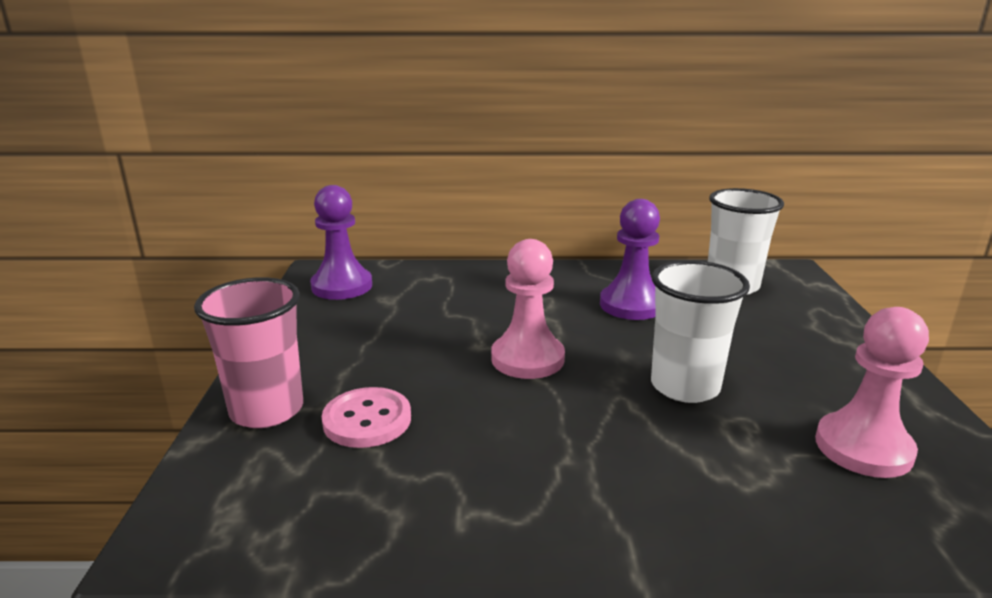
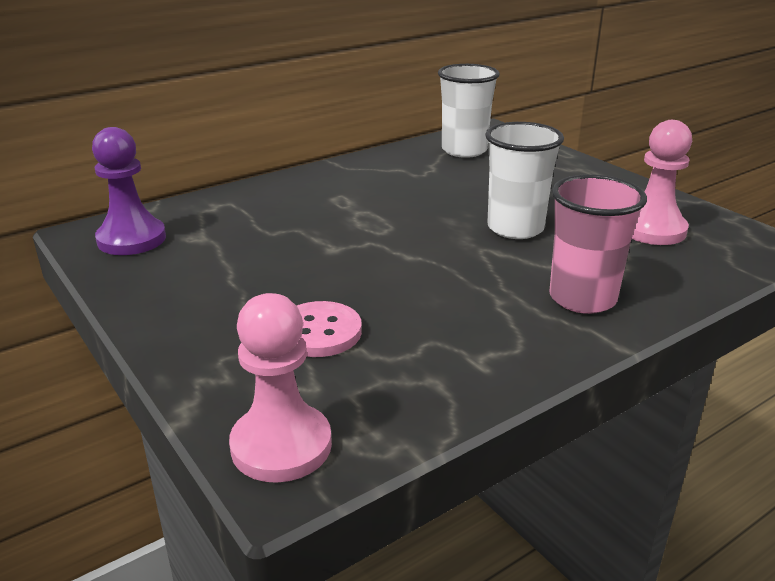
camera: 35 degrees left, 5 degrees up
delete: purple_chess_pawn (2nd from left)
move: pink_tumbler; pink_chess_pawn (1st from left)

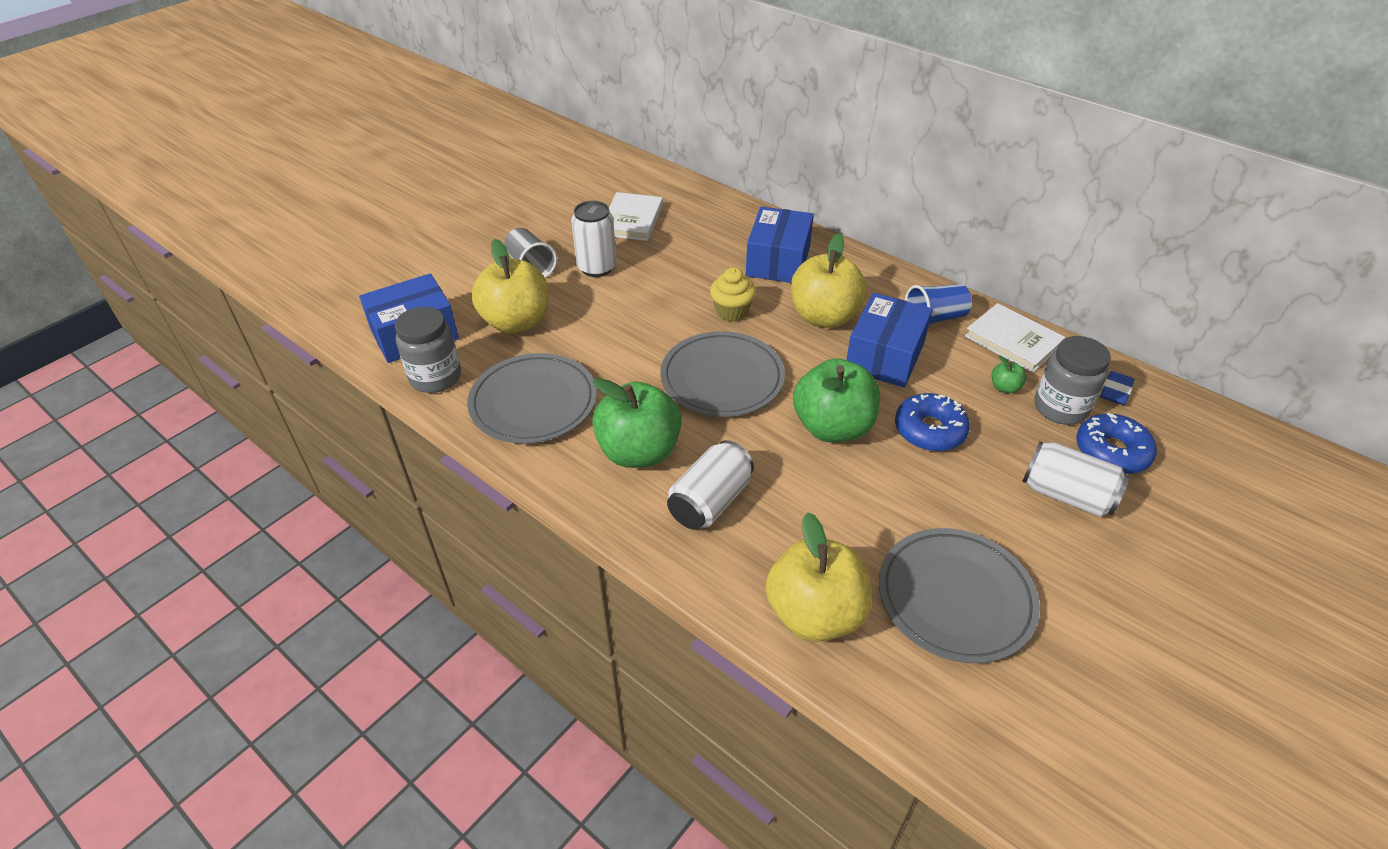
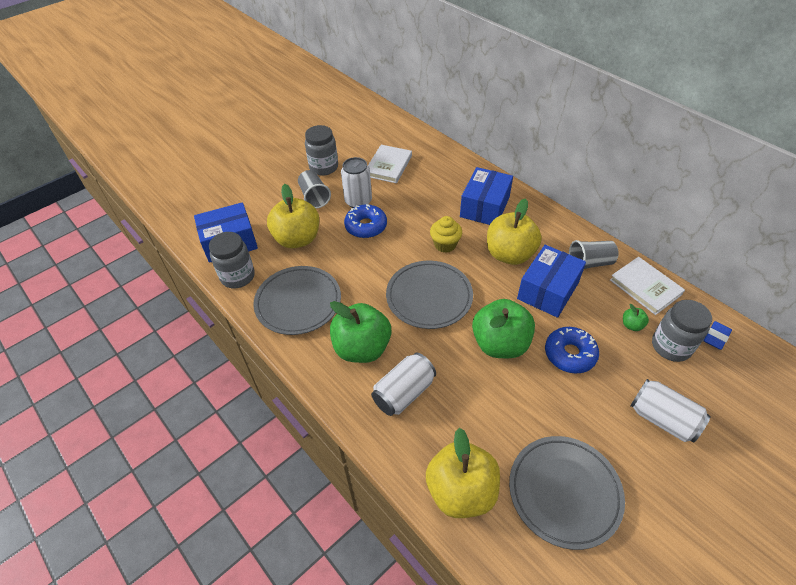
camera: 10 degrees right, 5 degrees up
insert: ash-grey_jar (2nd from left)
move: blue_doughnut (2nd from left in the first image) to blue_doughnut (1st from left)
recolor: blue_tumbler to ash-grey_tumbler (2nd from left)

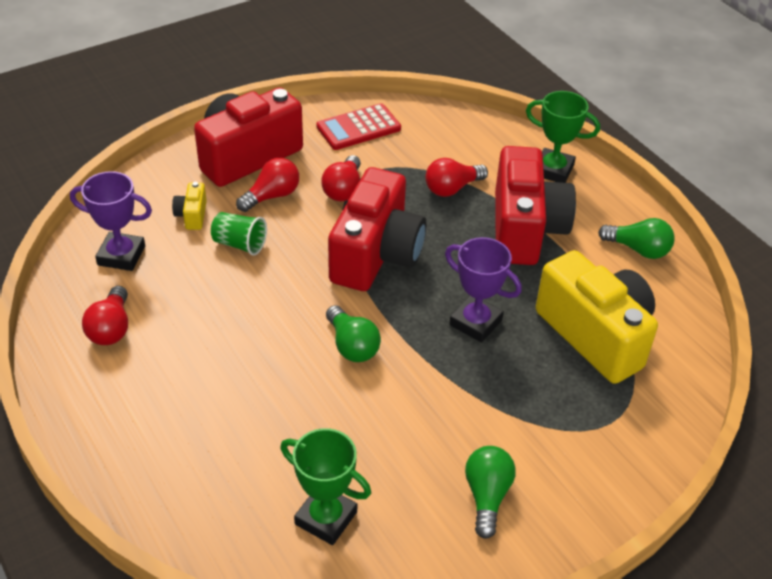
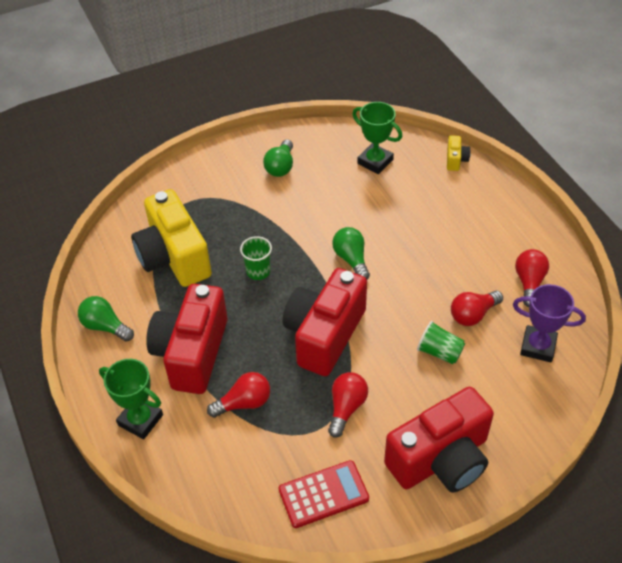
camera: 170 degrees left, 5 degrees up
move: yellow_photo_camera (1st from left in the first image) to yellow_photo_camera (2nd from left); red_lightbulb (2nd from left in the first image) to red_lightbulb (3rd from left)
replace: purple_trophy (2nd from left) to green_tumbler (1st from left)

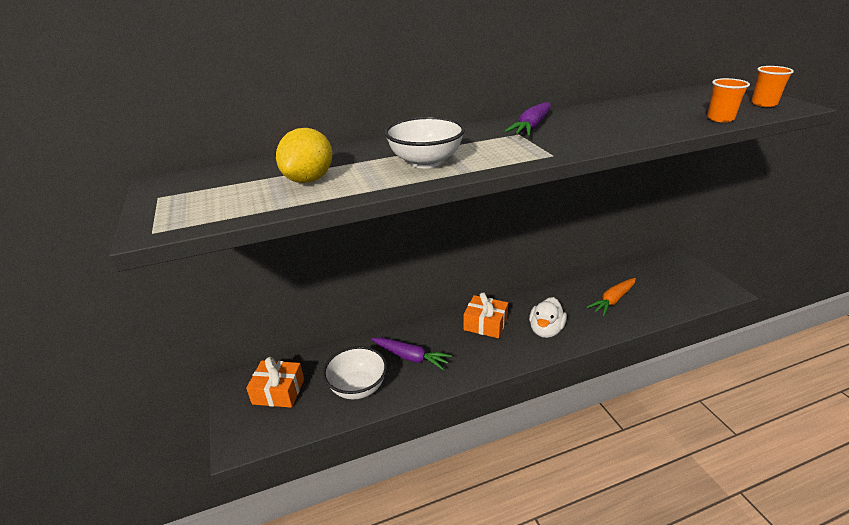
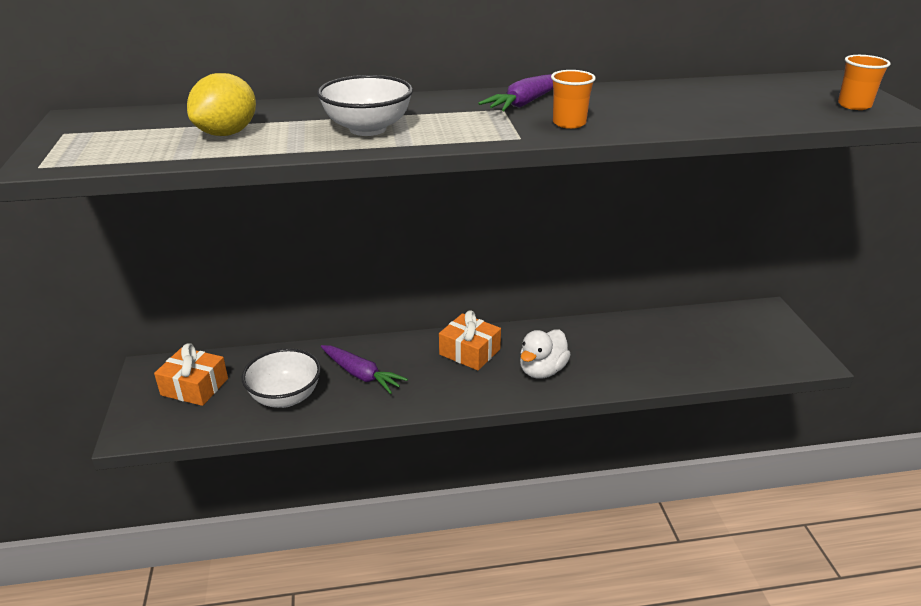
camera: 10 degrees right, 0 degrees up
delete: bright_orange_toy_carrot
move: bright_orange_tumbler (1st from left)

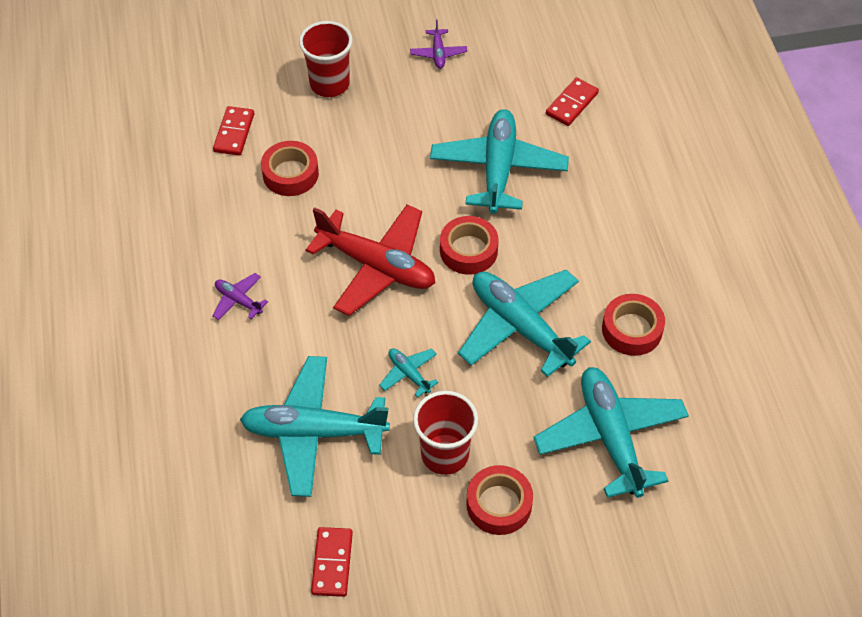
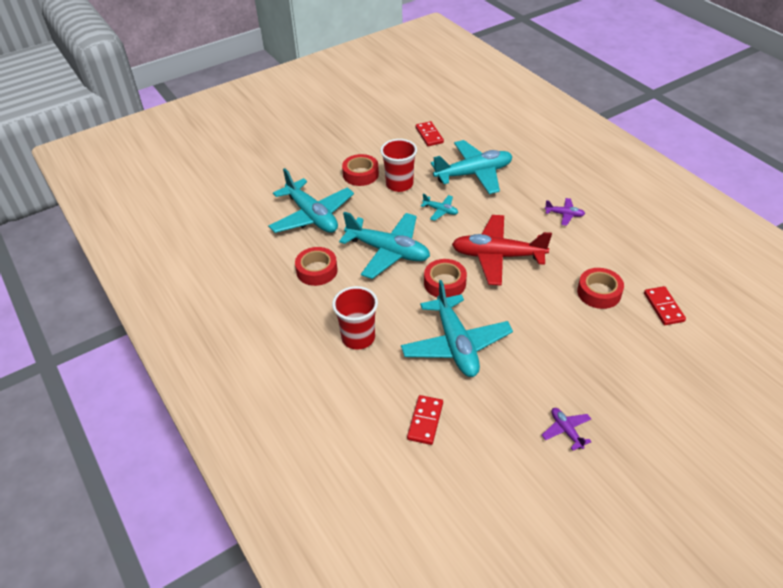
camera: 160 degrees right, 10 degrees down
move: red_tumbler (1st from left)

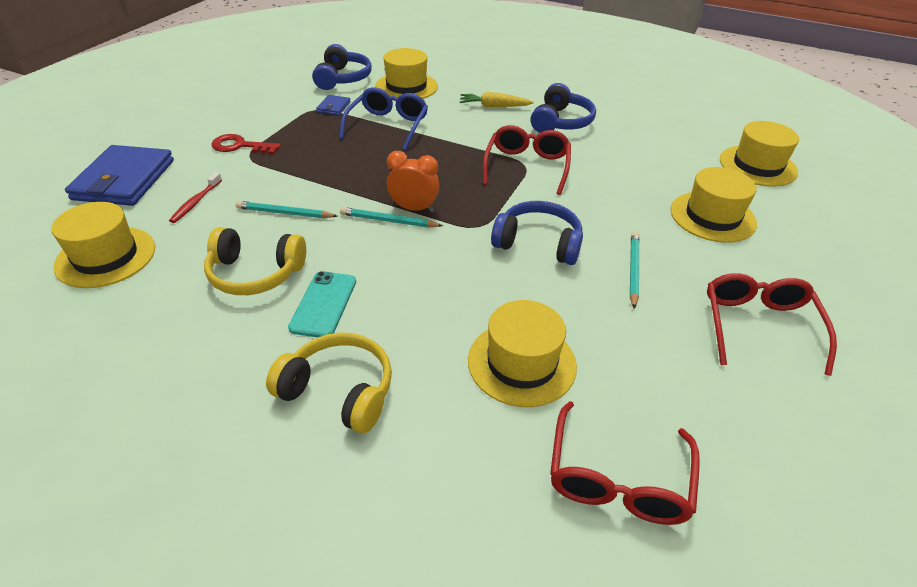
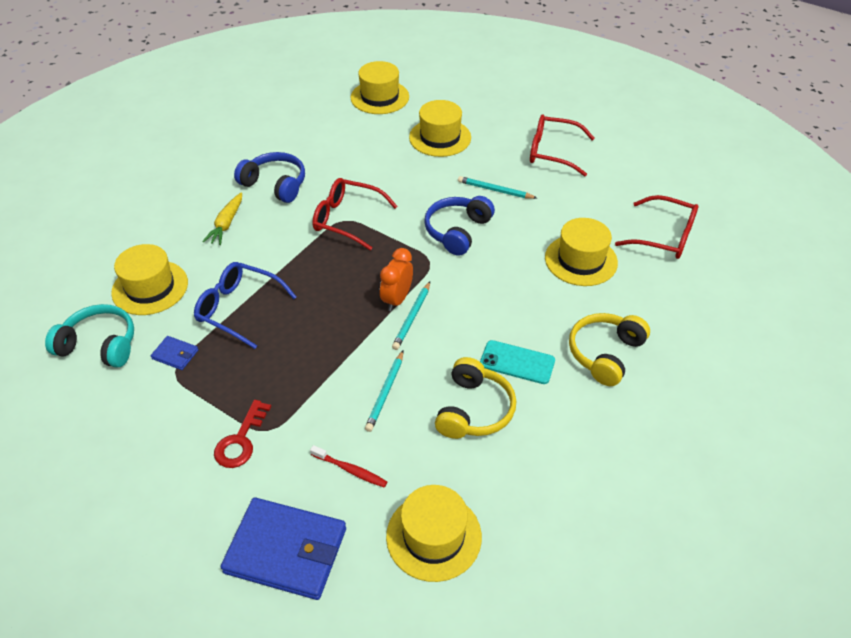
camera: 80 degrees left, 5 degrees up
recolor: blue_headphones (1st from left) to teal_headphones

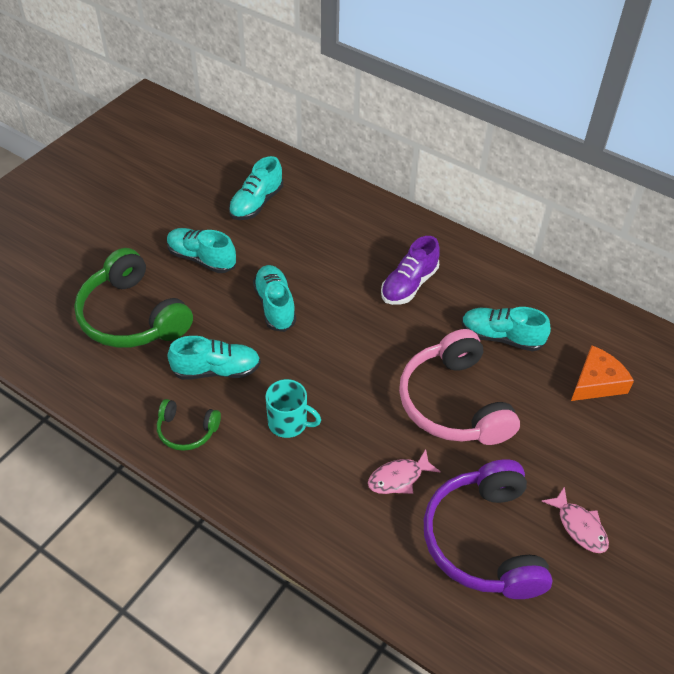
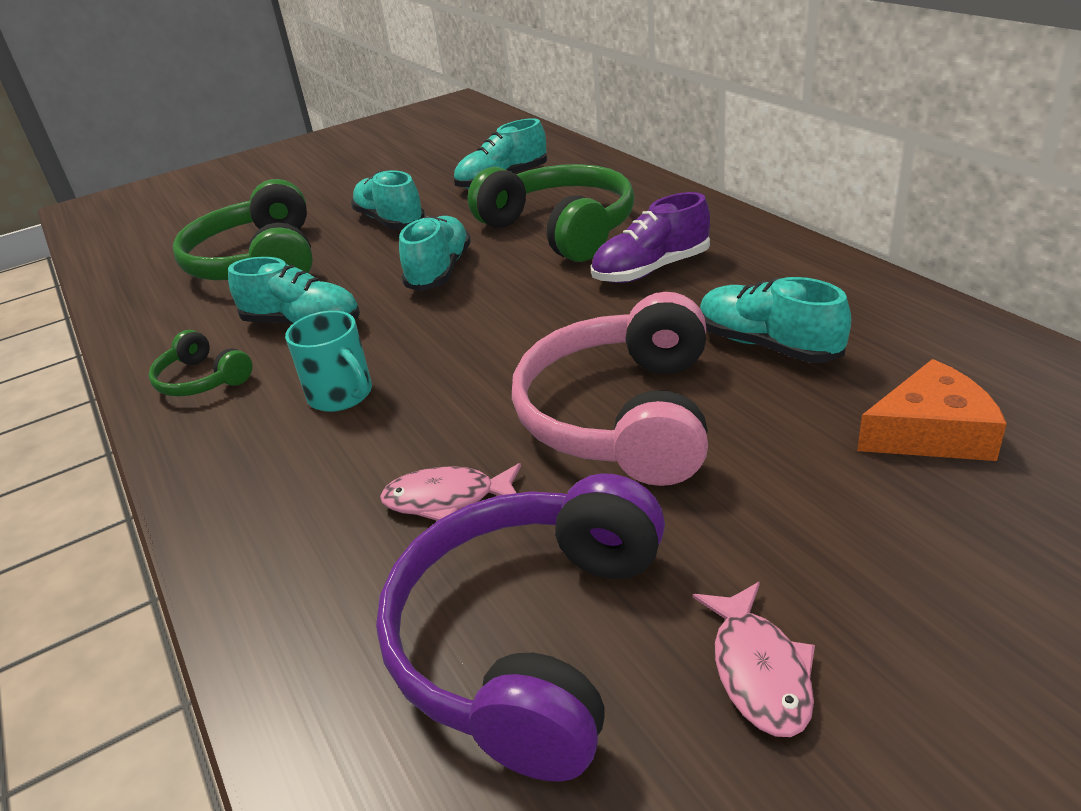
camera: 30 degrees right, 15 degrees down
insert: green_headphones (3rd from left)

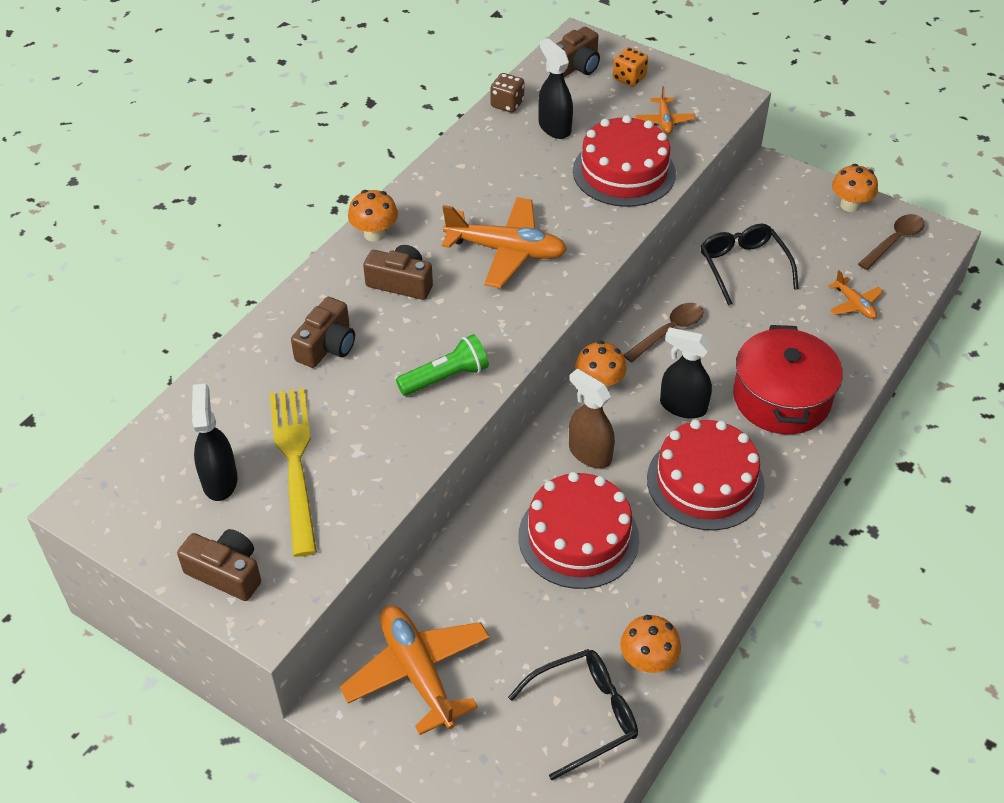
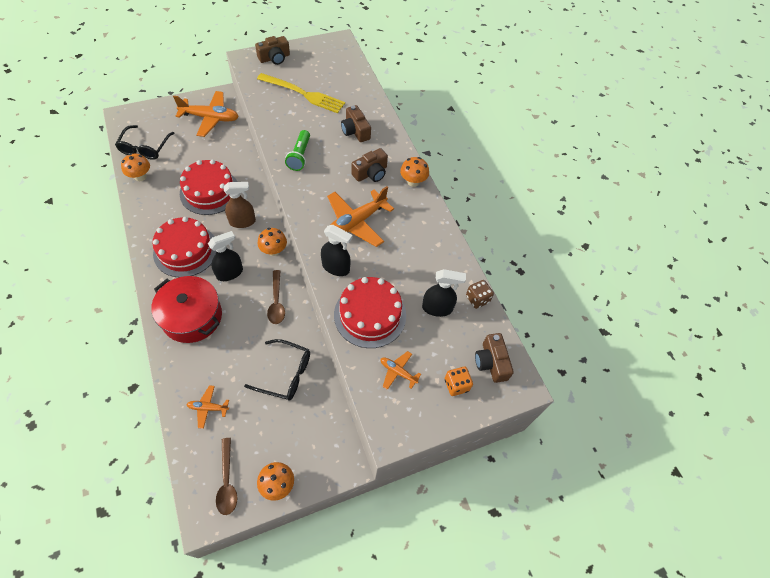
camera: 120 degrees right, 10 degrees up
move: black_sprayer (1st from left in the first image) to black_sprayer (2nd from left)

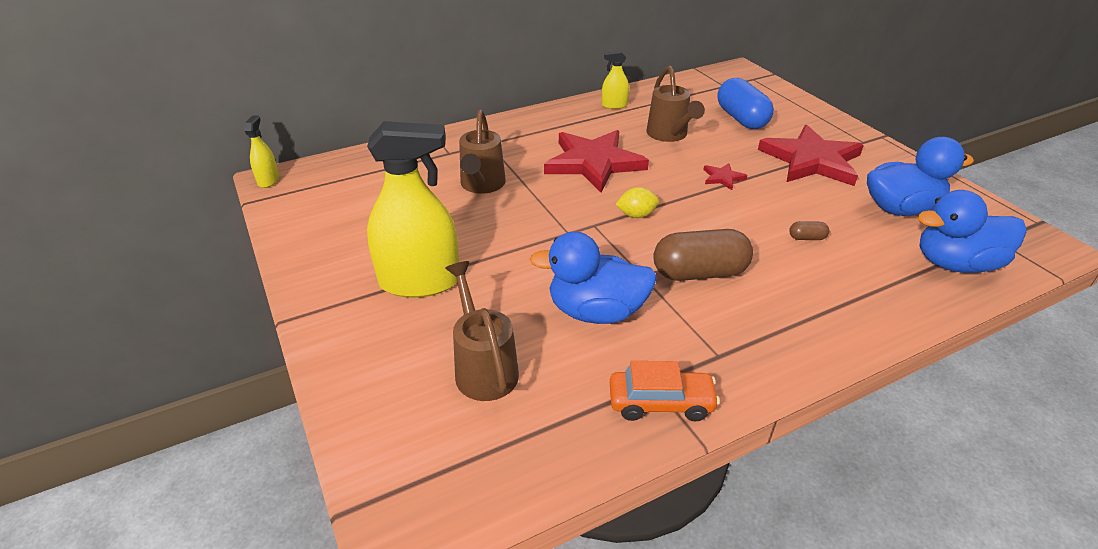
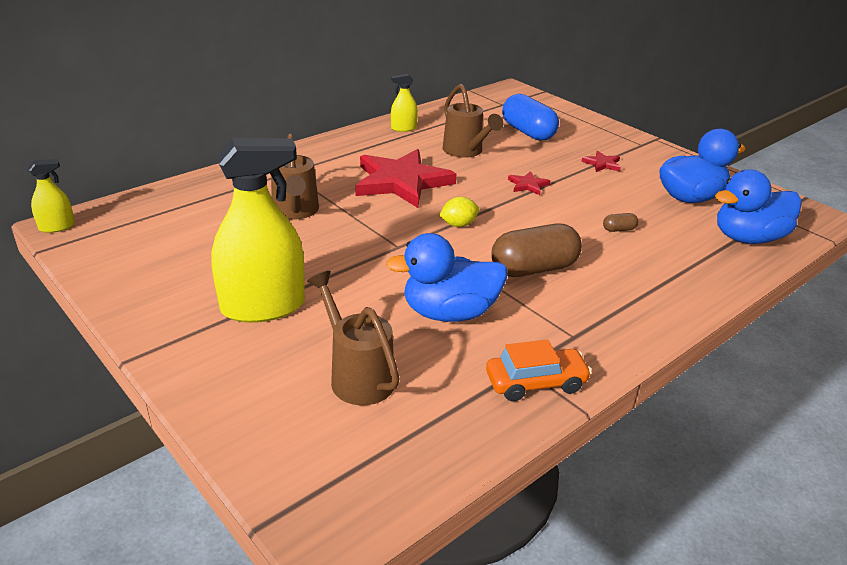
camera: 15 degrees left, 5 degrees down
rotate: yellow_sprayer (1st from left) 75 degrees clockwise
resize: red_star (3rd from left) x0.41

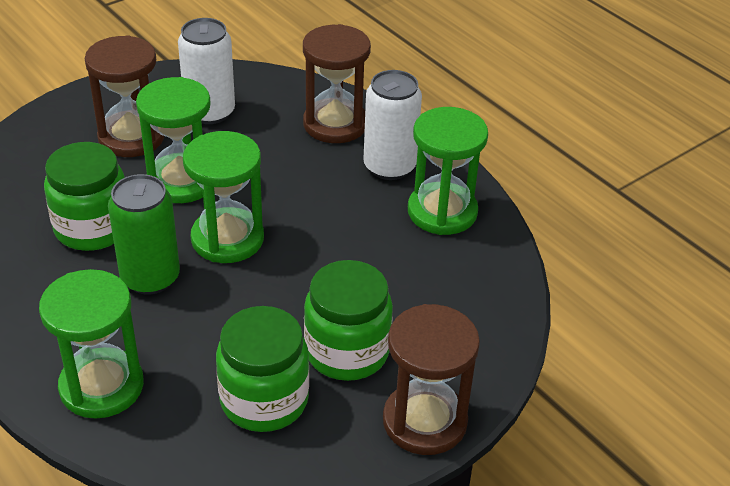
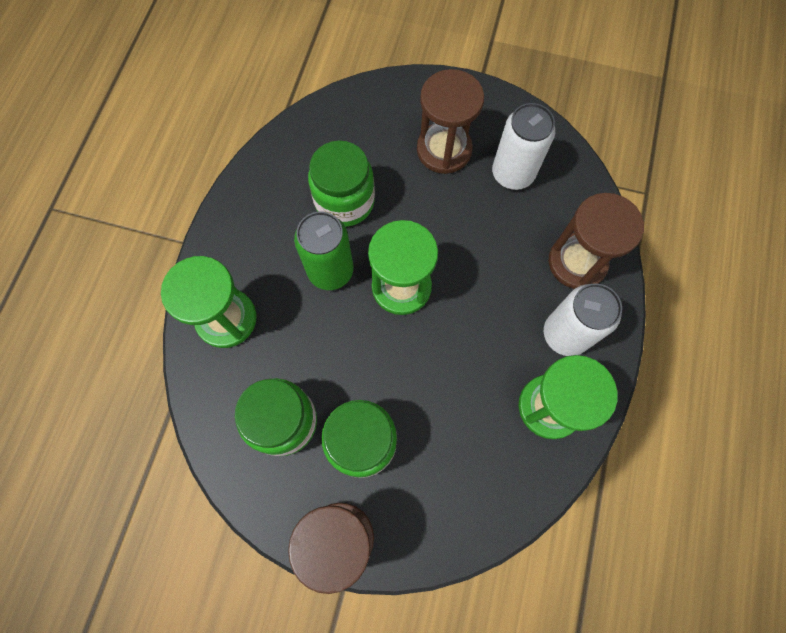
camera: 55 degrees right, 30 degrees up
delete: green_sandglass (2nd from left)

